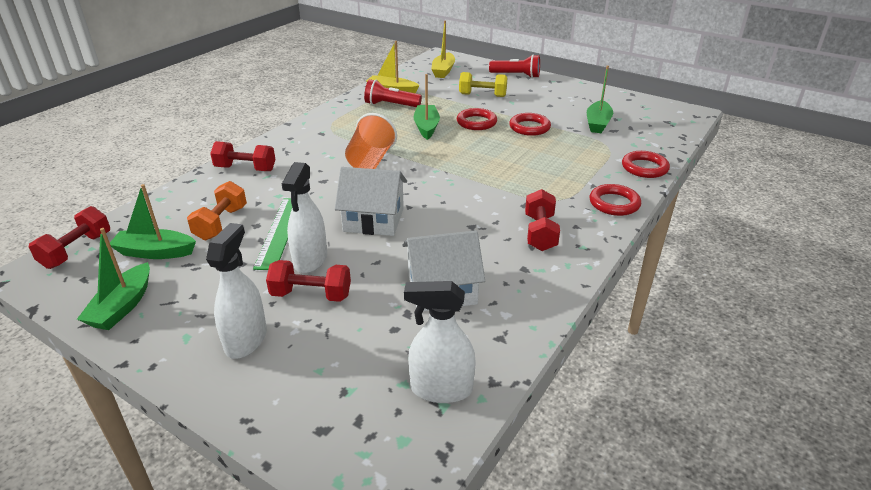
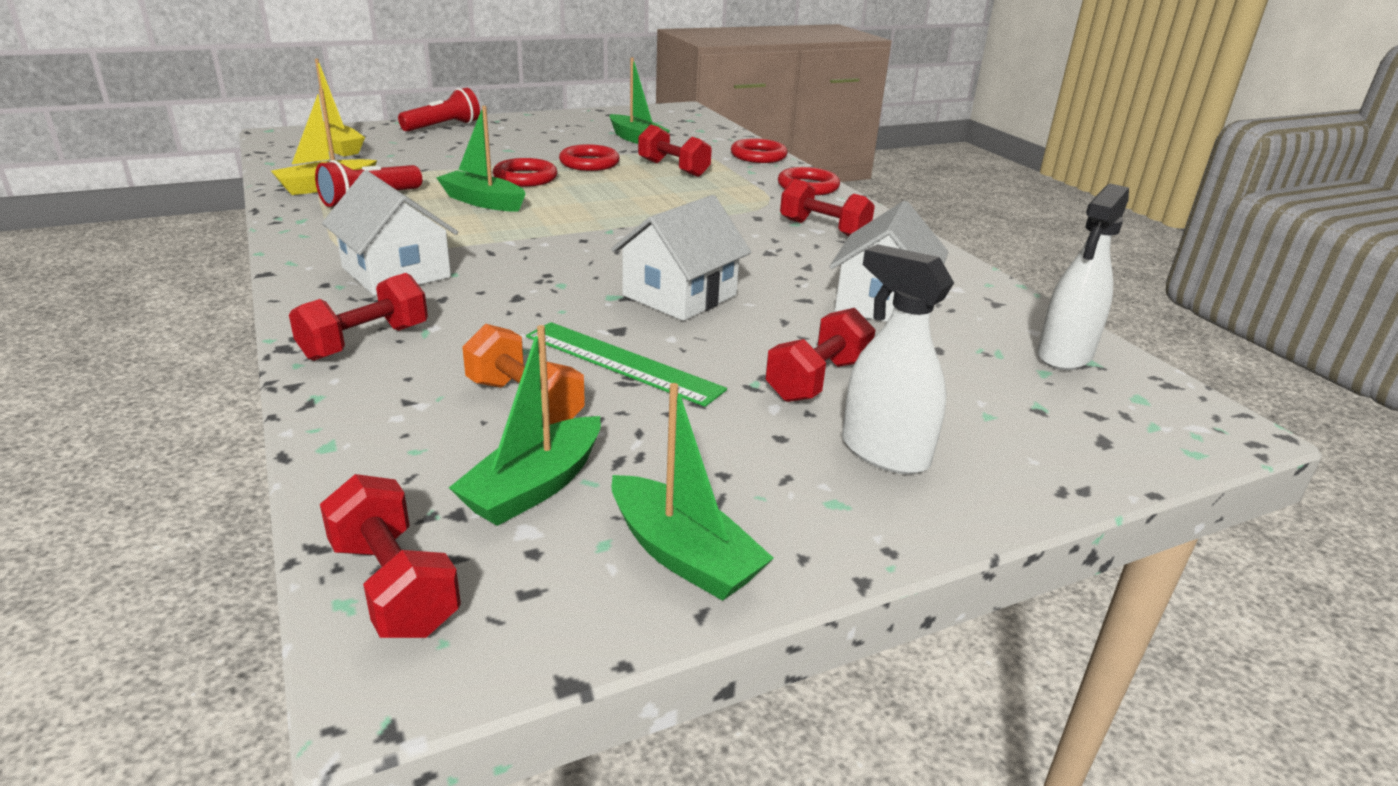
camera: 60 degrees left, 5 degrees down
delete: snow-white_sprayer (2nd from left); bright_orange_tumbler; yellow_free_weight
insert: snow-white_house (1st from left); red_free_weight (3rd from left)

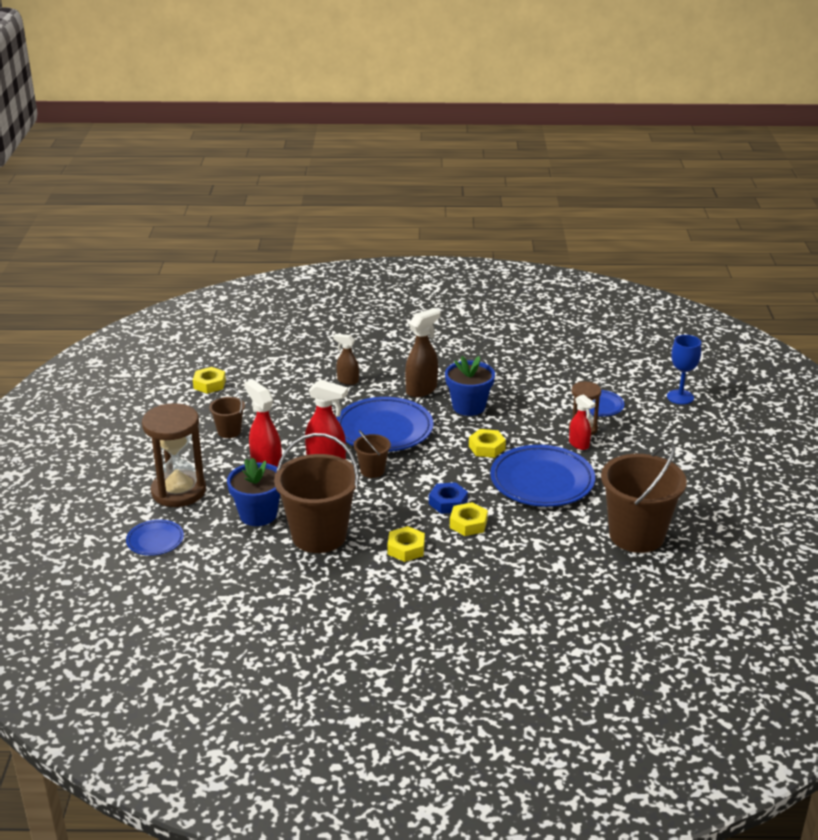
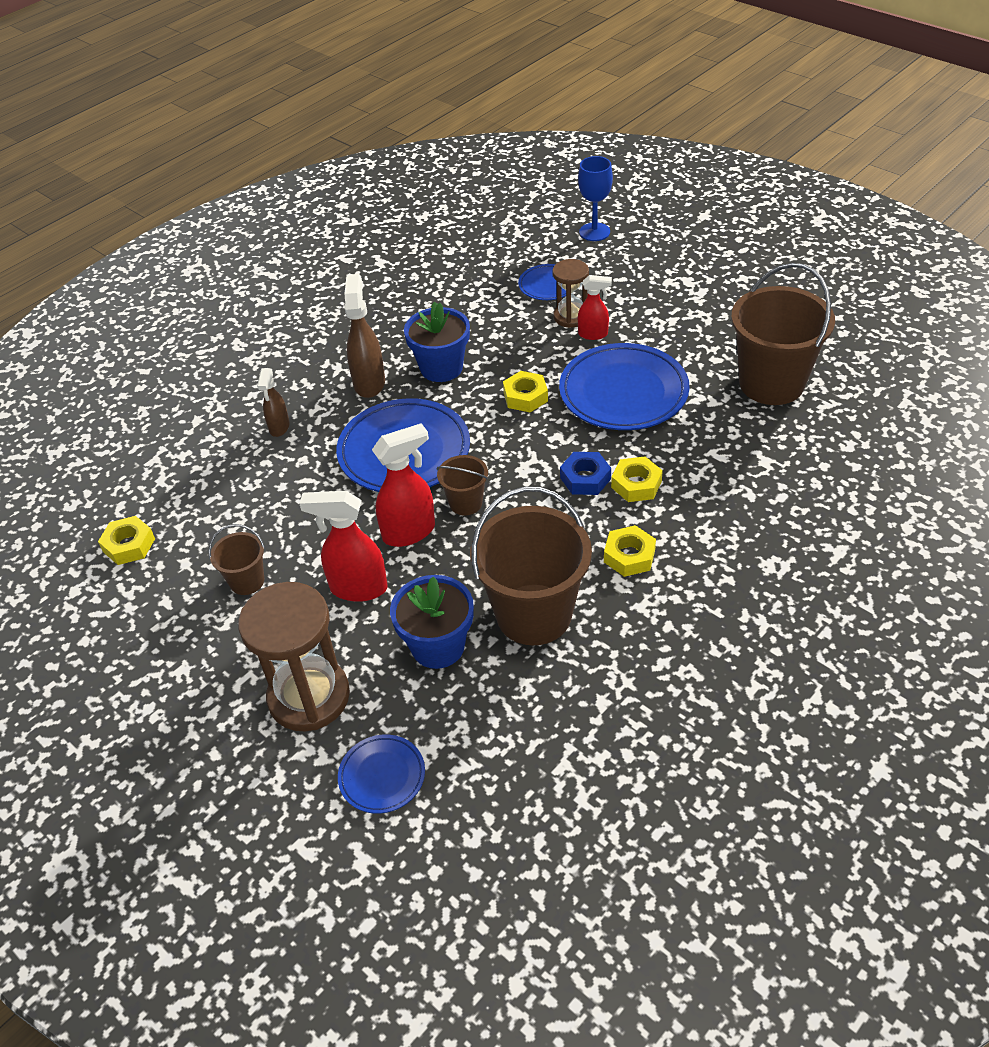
camera: 45 degrees left, 15 degrees up
rotate: brown_sprayer (1st from left) 60 degrees counterclockwise

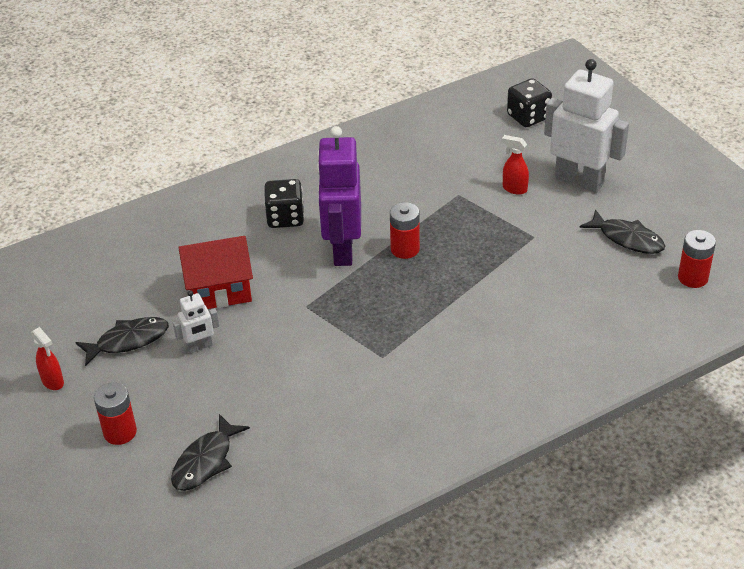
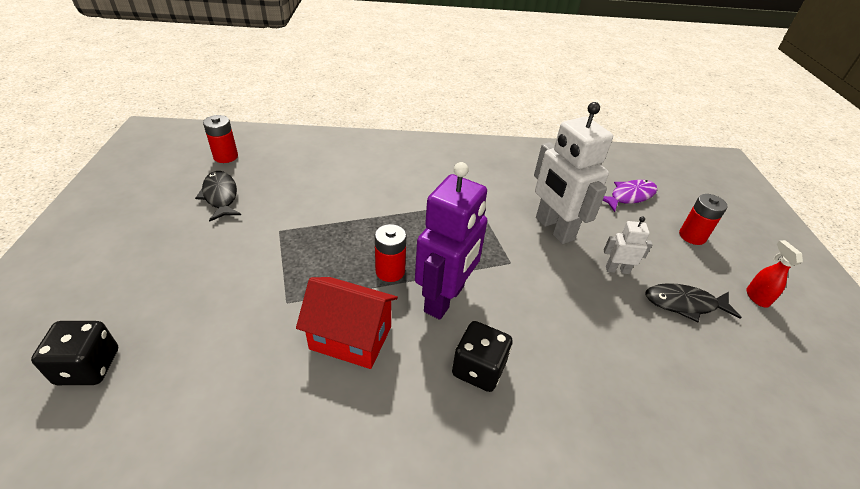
camera: 155 degrees left, 0 degrees up
delete: red_sprayer (2nd from left)
move: red_house; snow-white_toy_robot (2nd from left in the first image) to snow-white_toy_robot (1st from left)
recolor: black_fish_figure (2nd from left) to purple_fish_figure

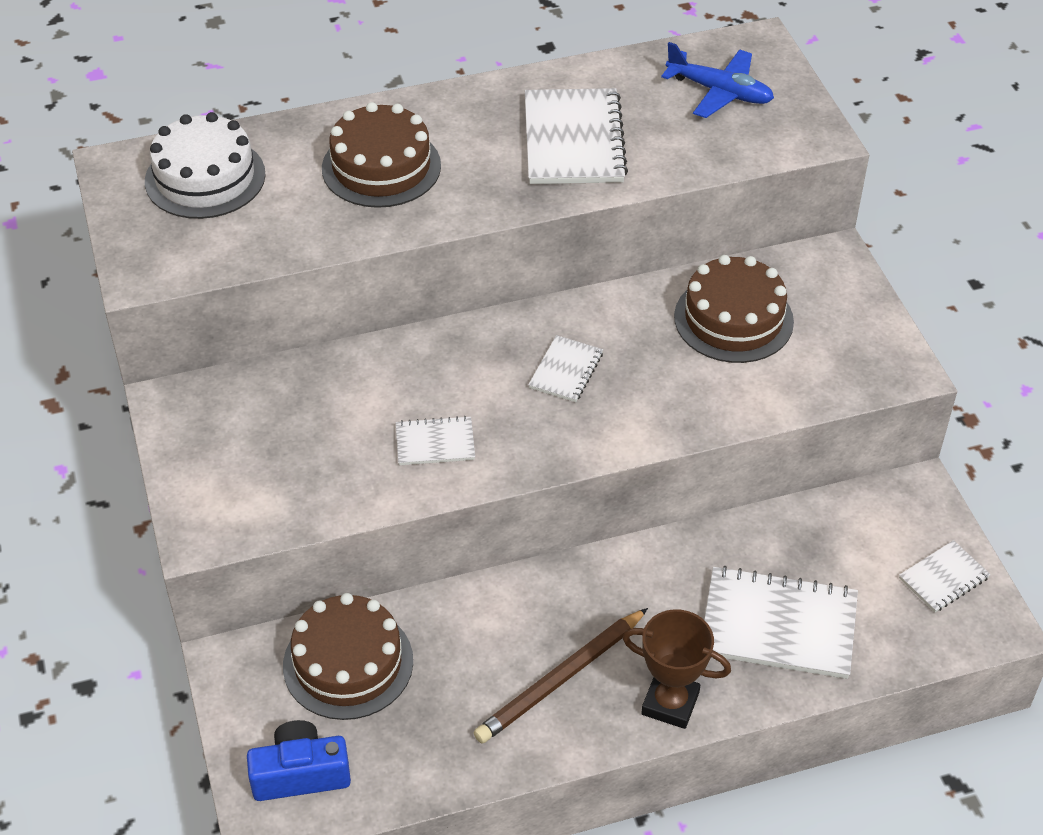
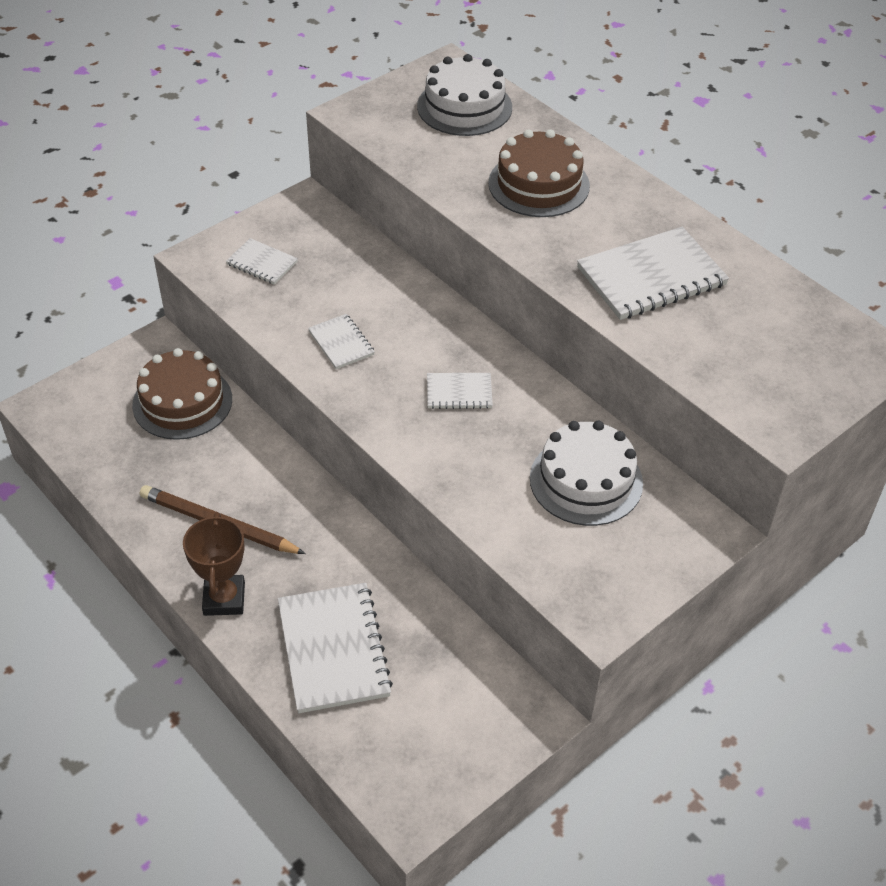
camera: 65 degrees right, 0 degrees up
delete: blue_photo_camera; blue_toy_plane
move: snow-white_notepad (5th from left in the first image) to snow-white_notepad (1st from left)
recolor: brown_cake (3rd from left) to snow-white_cake (2nd from left)

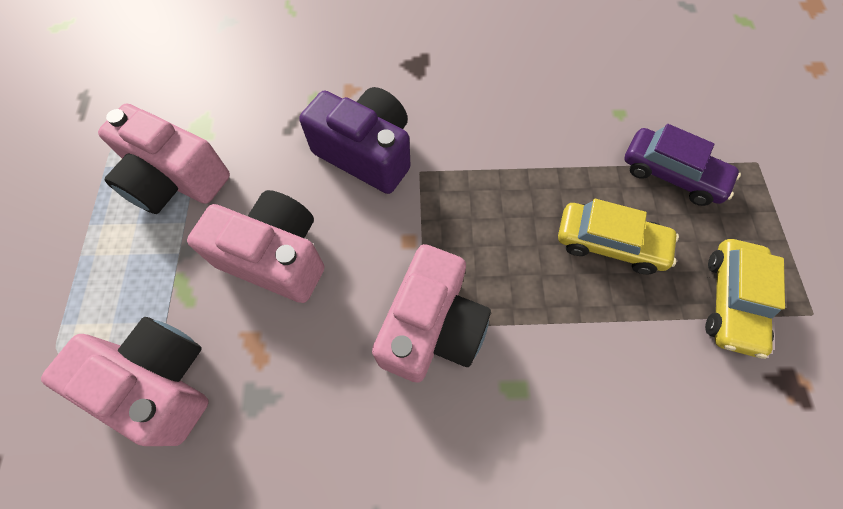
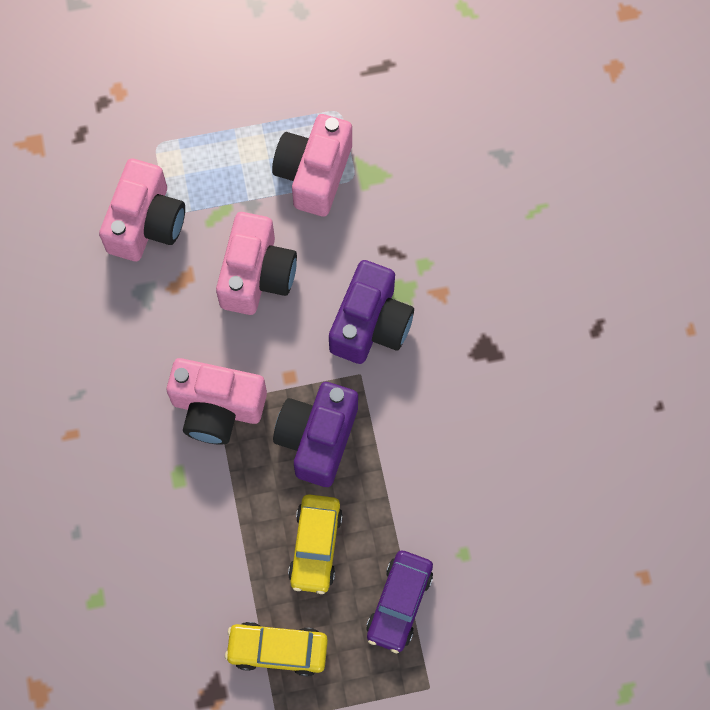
camera: 80 degrees right, 5 degrees up
insert: purple_photo_camera (1st from left)

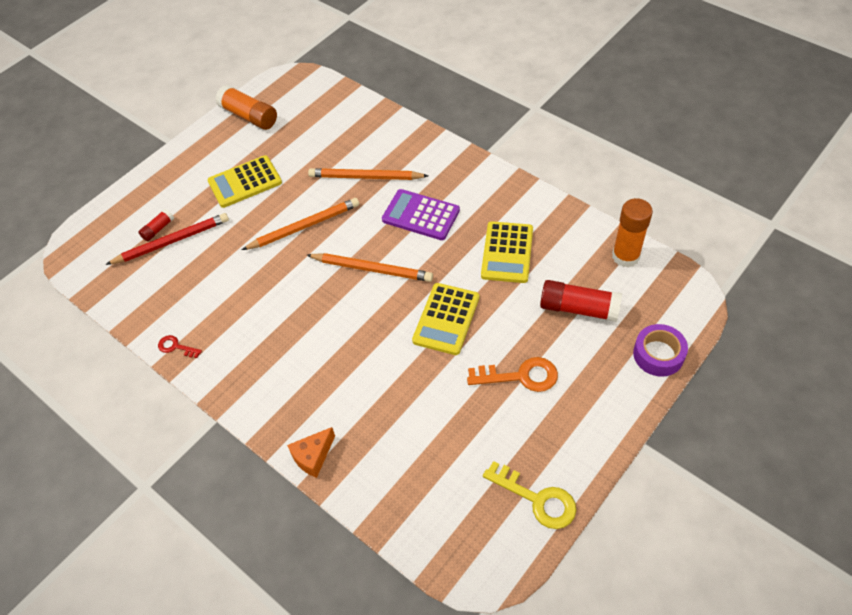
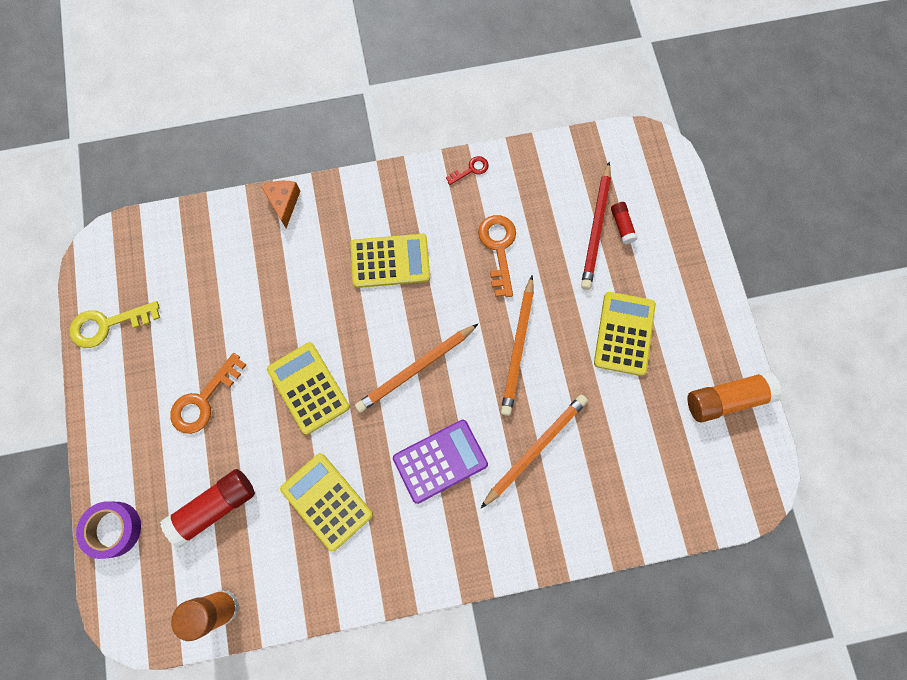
camera: 125 degrees right, 20 degrees up
insert: yellow_adding_machine (3rd from left); bright_orange_key (2nd from left)

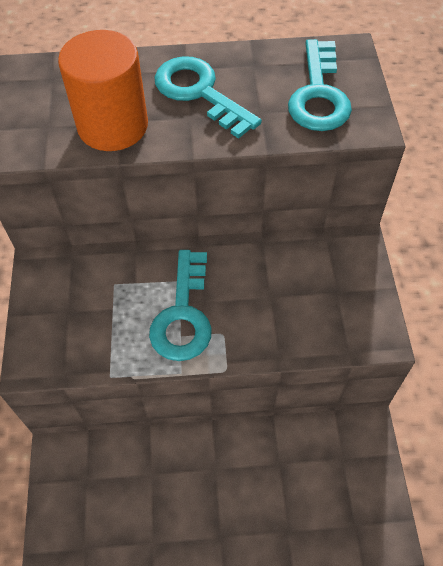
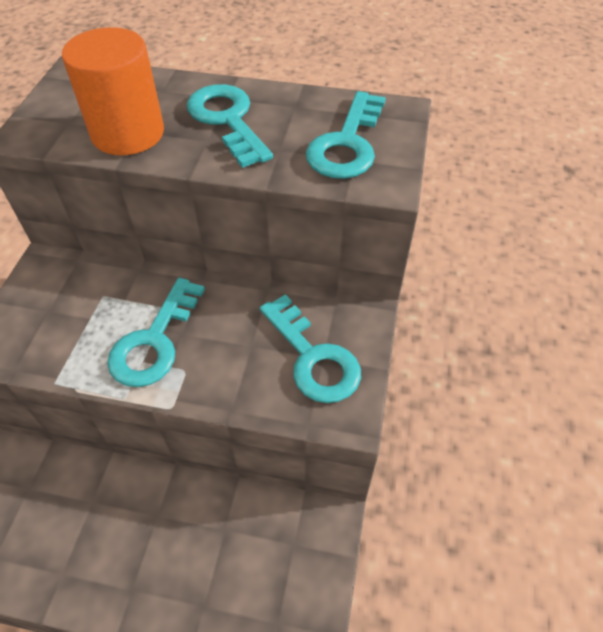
camera: 15 degrees right, 5 degrees down
insert: teal_key (3rd from left)

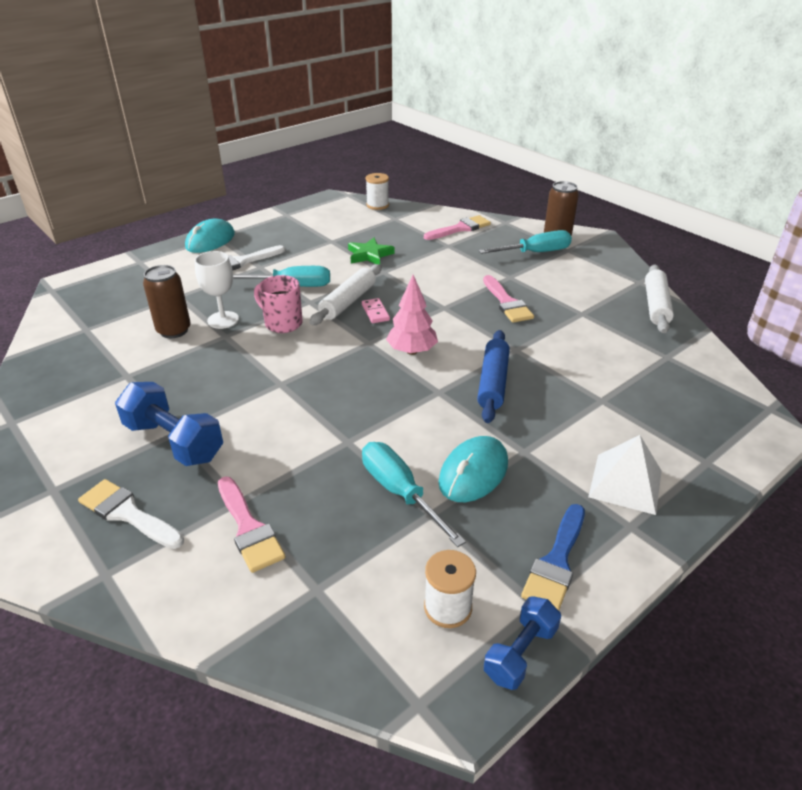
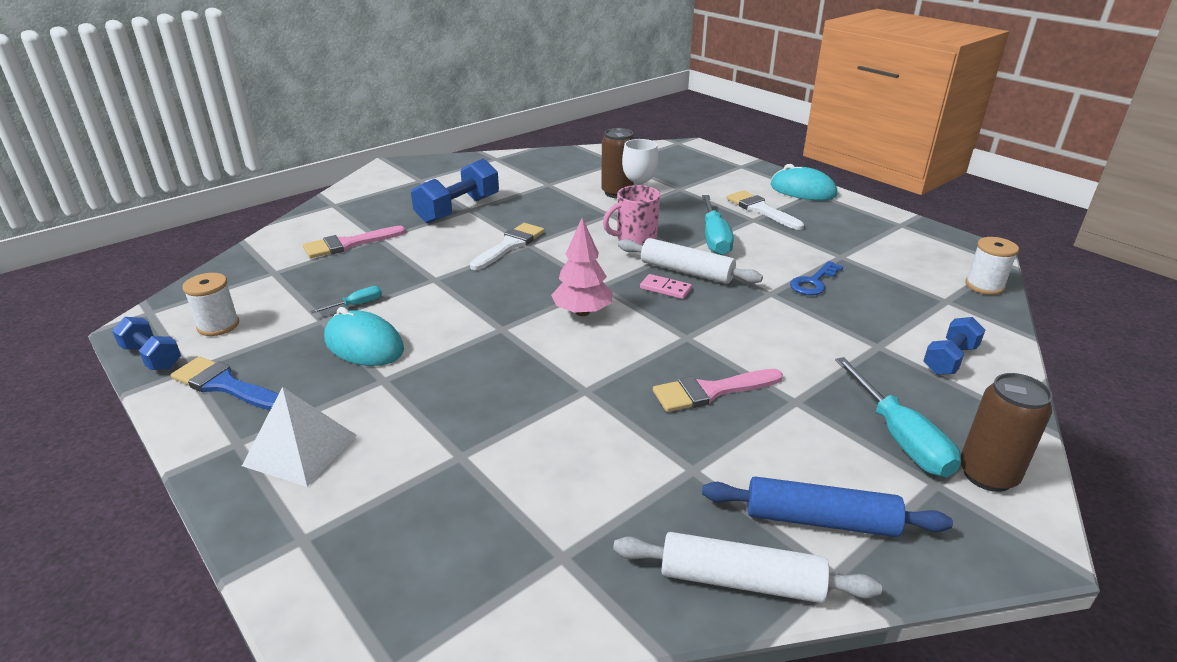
camera: 90 degrees right, 5 degrees down
move: snow-white_brush (1st from left); blue_dough_roller
replace: green_star to blue_key; pink_brush (2nd from left) to blue_free_weight (3rd from left)
rotate: pink_coffee_mug 150 degrees counterclockwise; pink_domino 45 degrees clockwise
resize: teal_screwdriver (2nd from left in the first image) x0.50

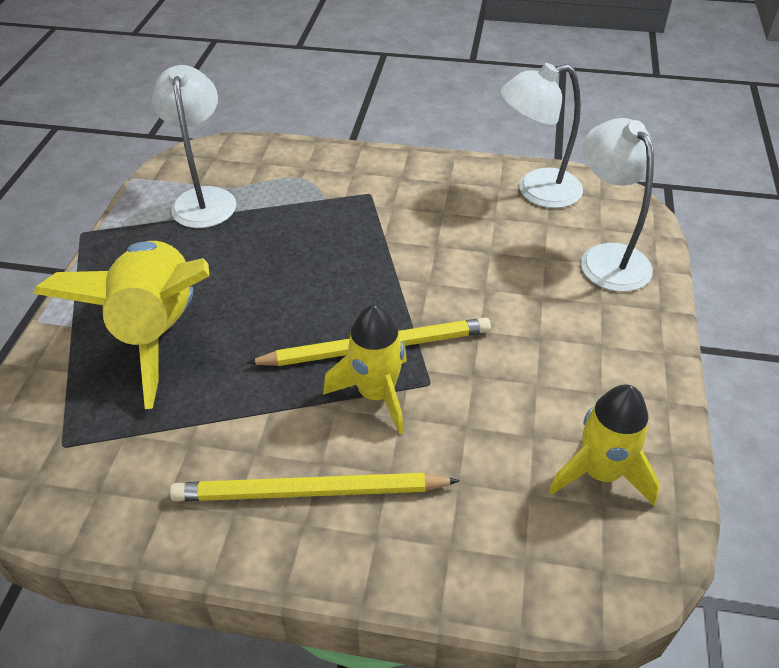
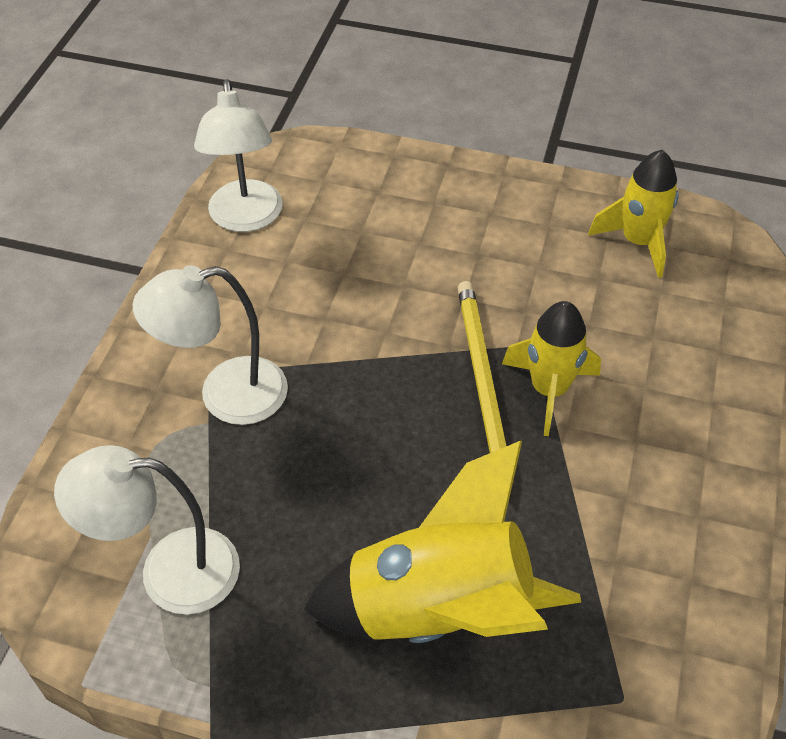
camera: 85 degrees left, 5 degrees up
delete: yellow_lead_pencil (1st from left)
move: snow-white_reading_lamp (3rd from left in the first image) to snow-white_reading_lamp (2nd from left)

